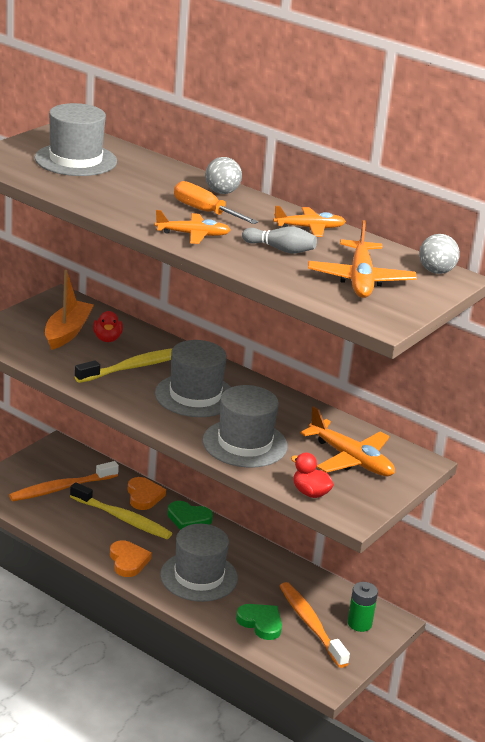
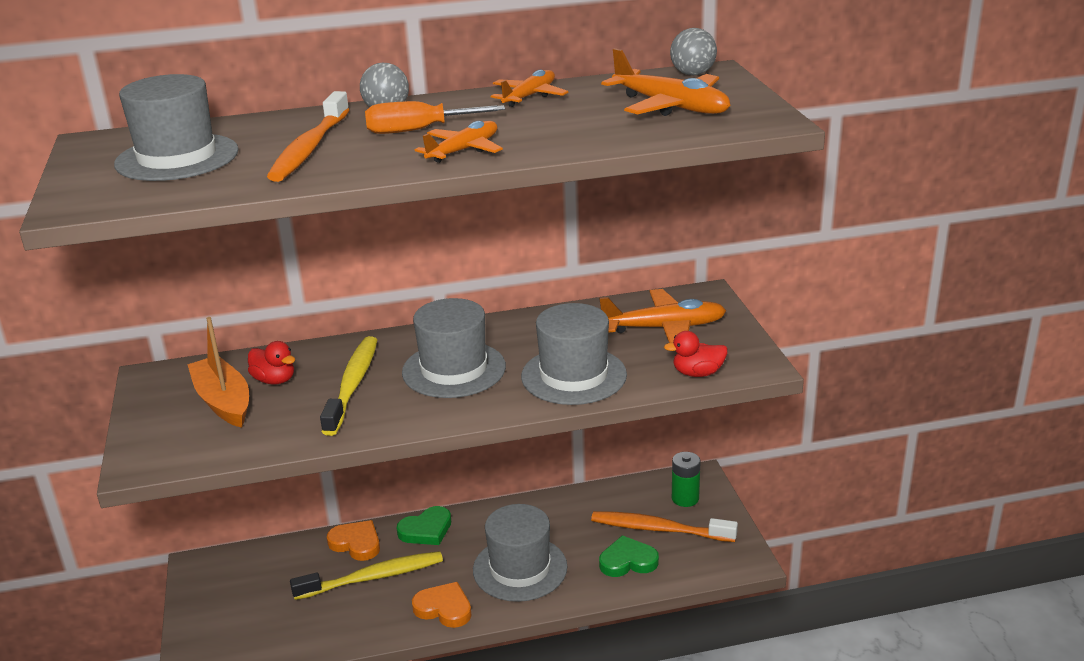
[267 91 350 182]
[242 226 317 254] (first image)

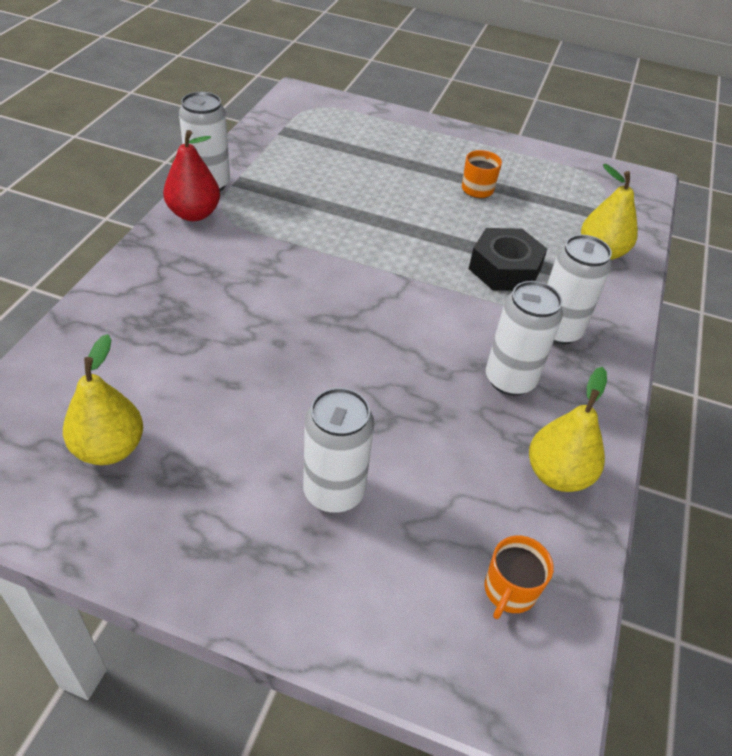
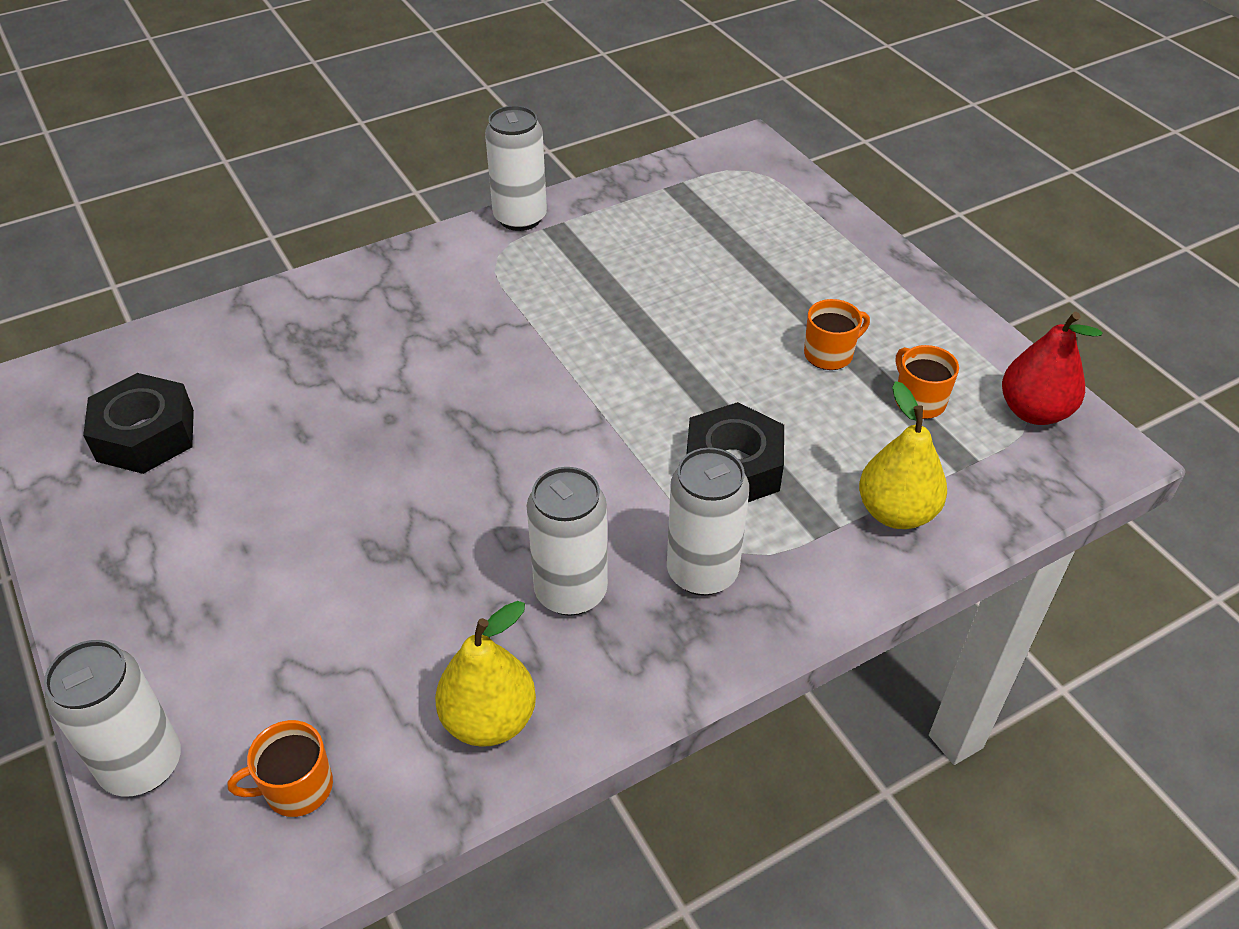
[83 373 194 474]
[1002 312 1103 425]
[44 640 181 797]
[895 345 959 419]

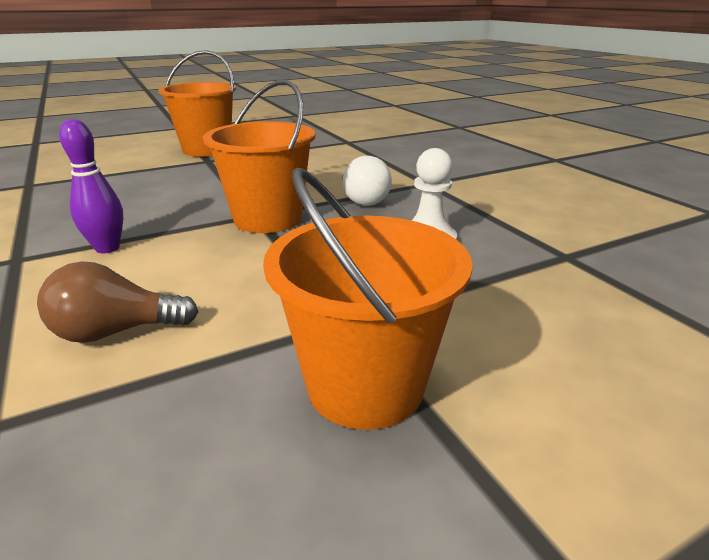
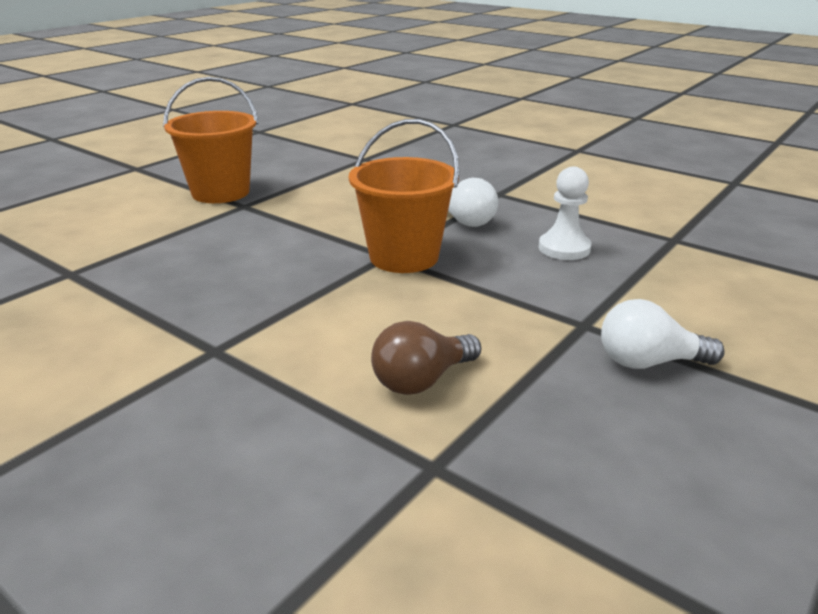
[59 119 123 253] (first image)
[601 299 725 369]

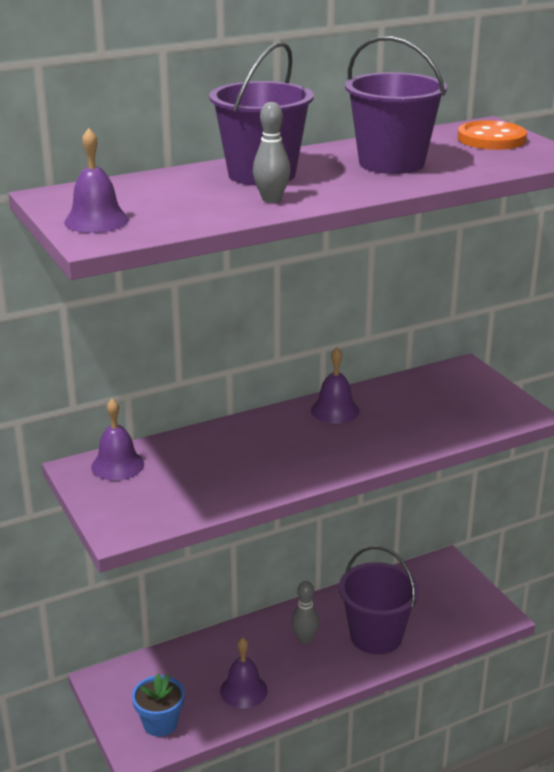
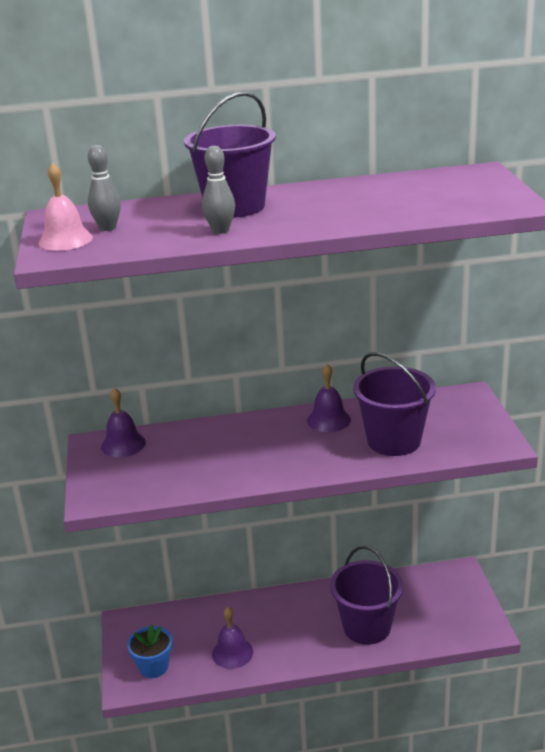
[39 163 93 251]
[88 145 121 231]
[353 352 436 456]
[457 120 527 150] (first image)

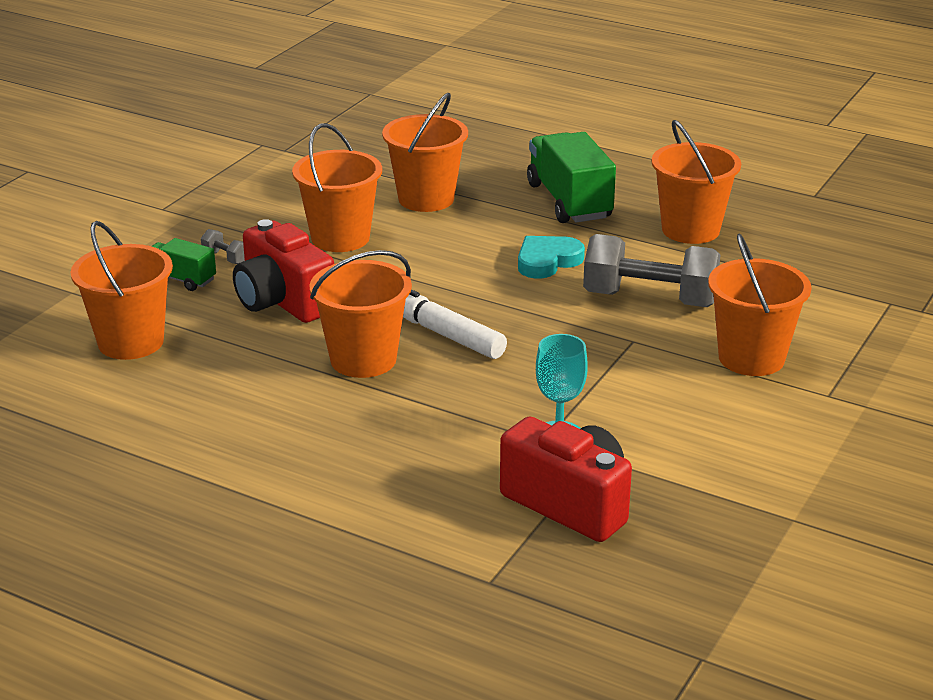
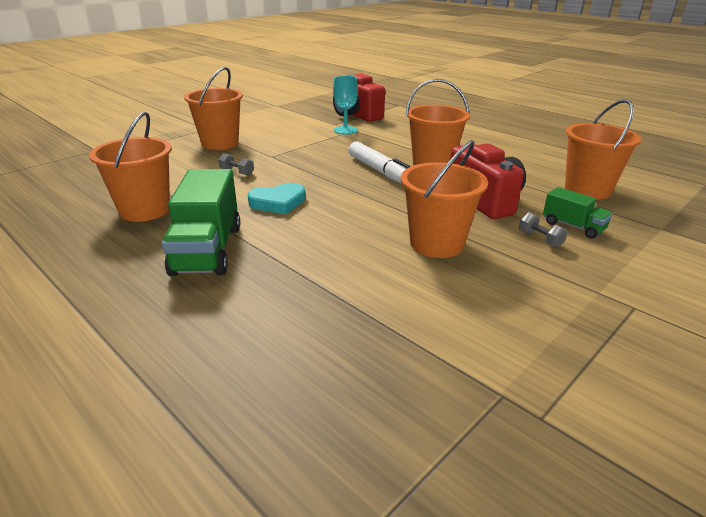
[382 93 468 212] (first image)
[218 153 254 176]

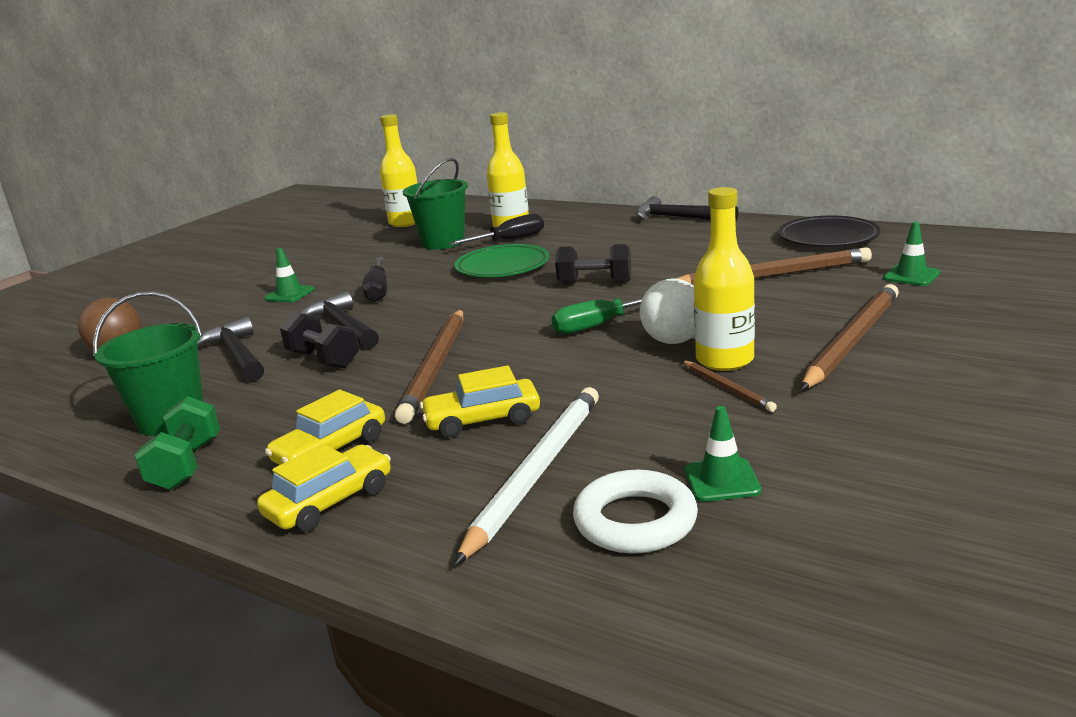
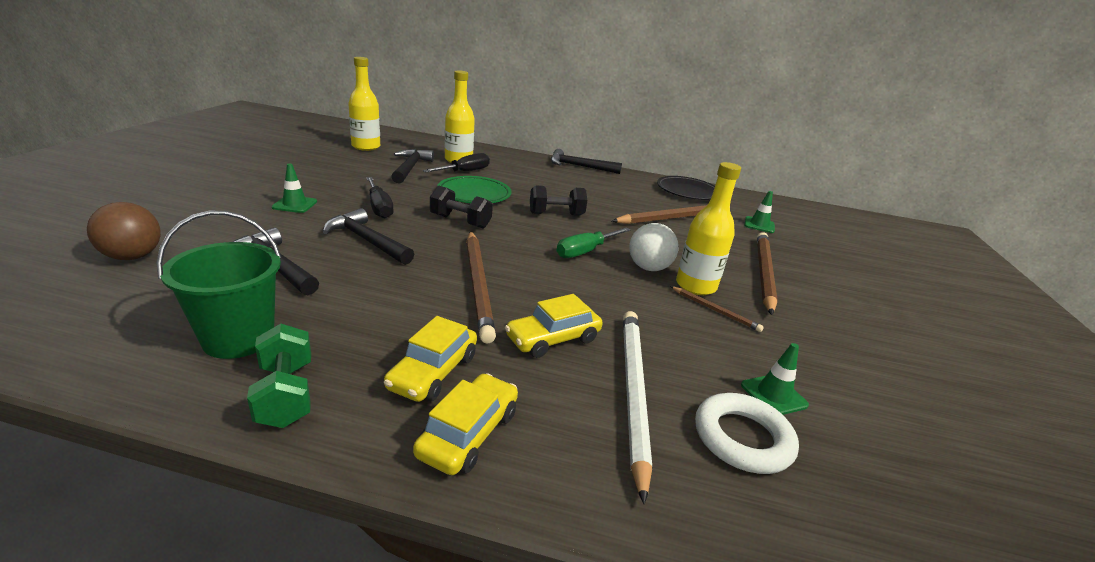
[430 186 493 229]
[391 149 434 184]

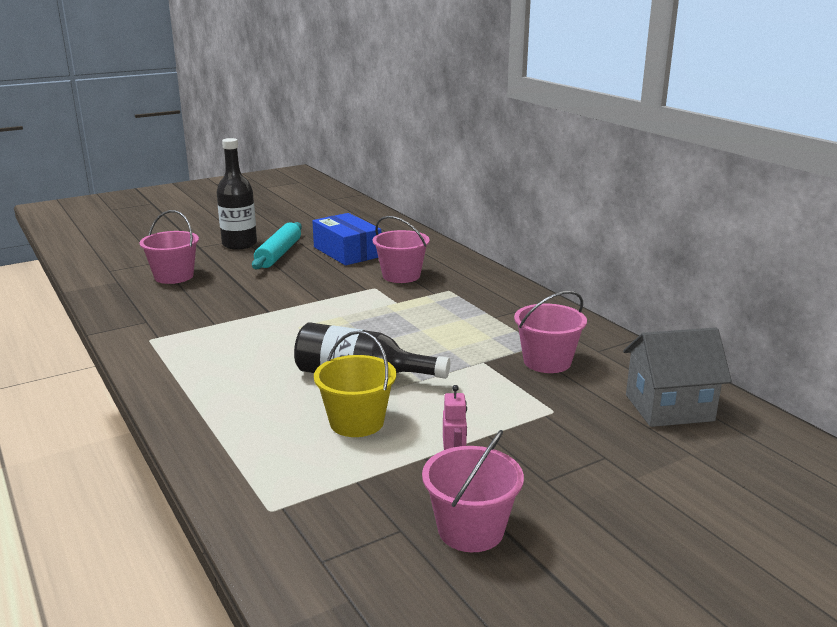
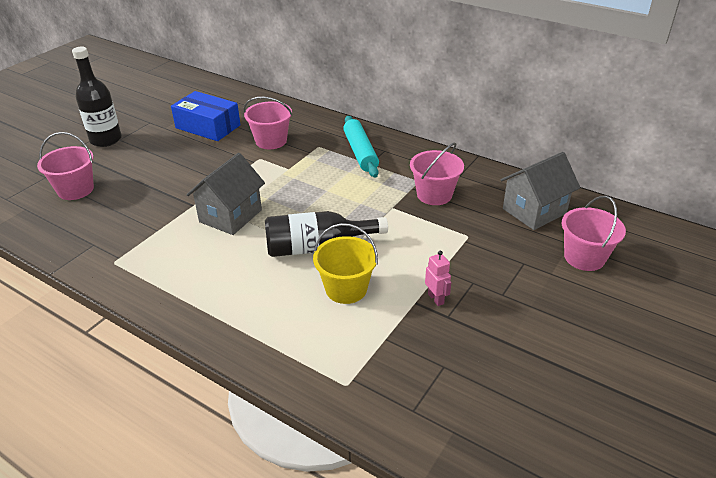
[343 116 379 178]
[562 196 626 271]
[186 153 265 235]

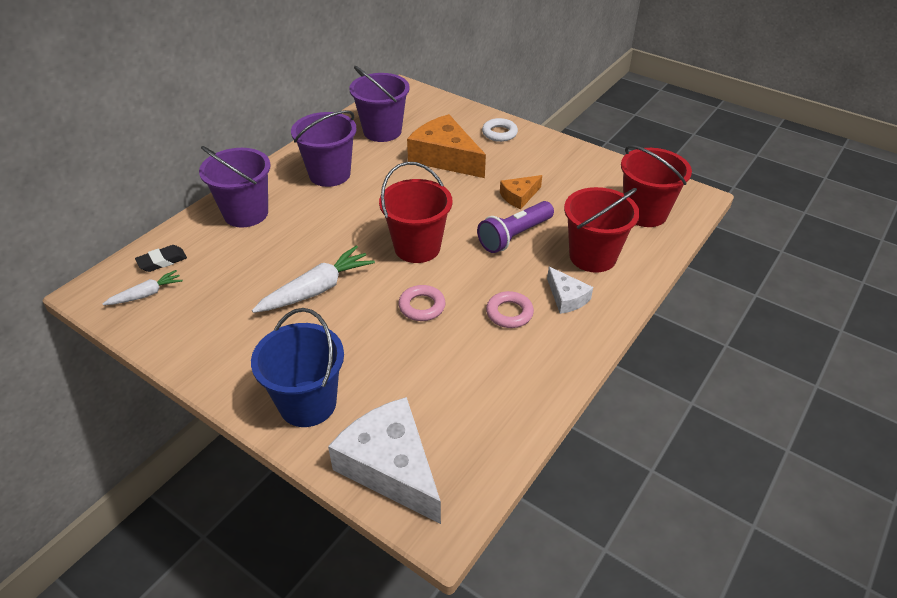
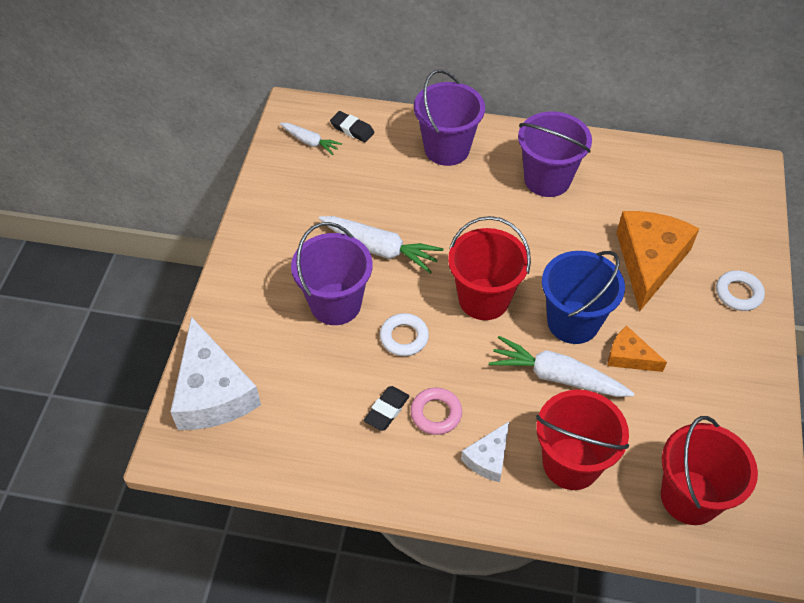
[542 251 625 344]
[170 317 261 430]
[291 222 373 325]
[380 313 429 356]
[489 336 634 397]
[364 386 409 431]

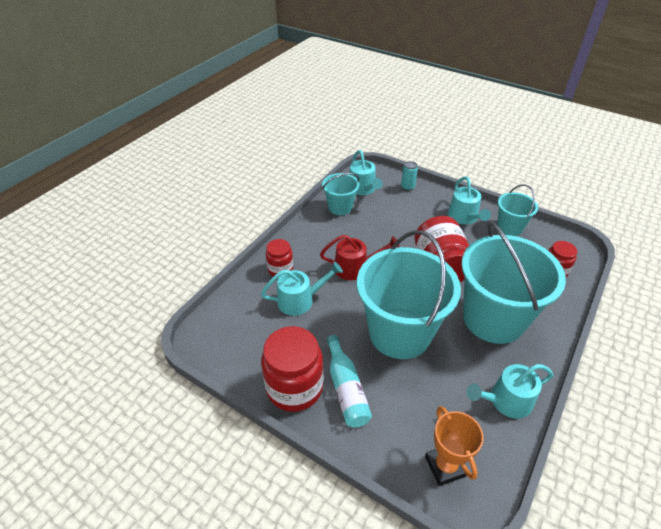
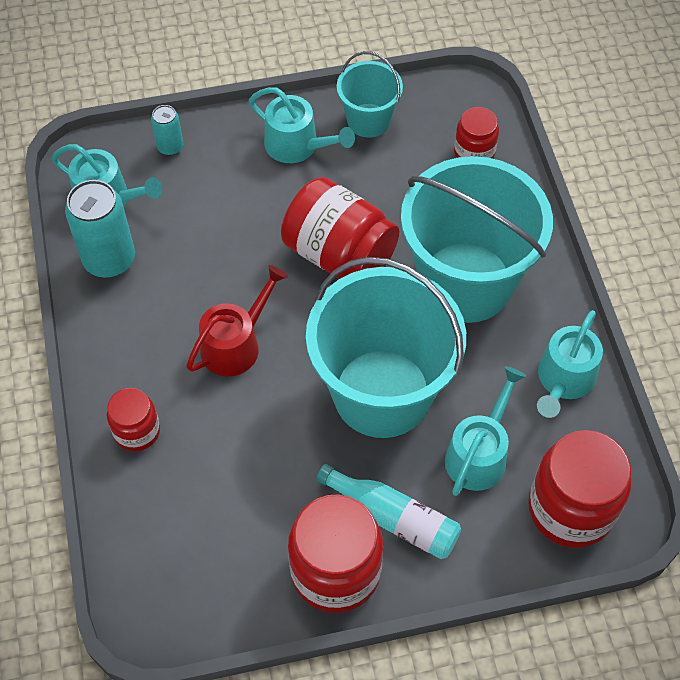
[445 366 526 496]
[65 180 135 278]
[528 430 631 548]

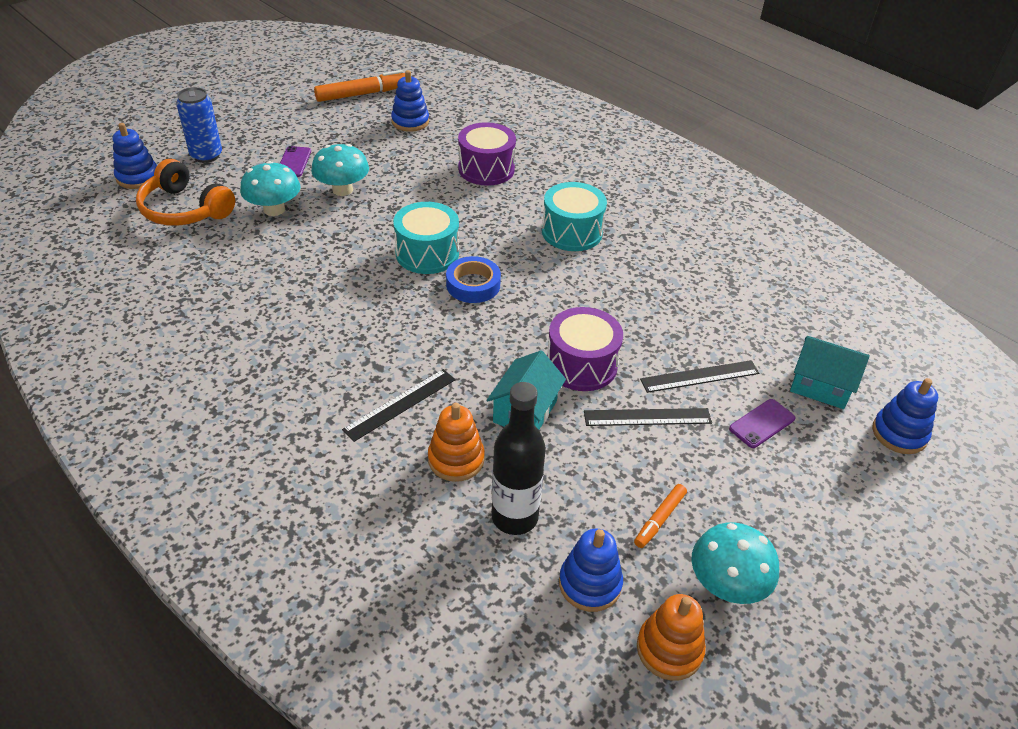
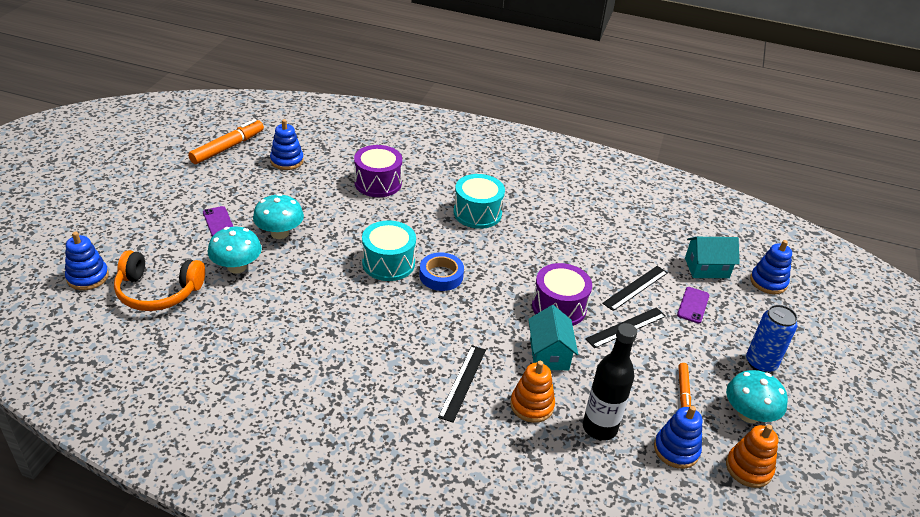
[746 305 798 373]

